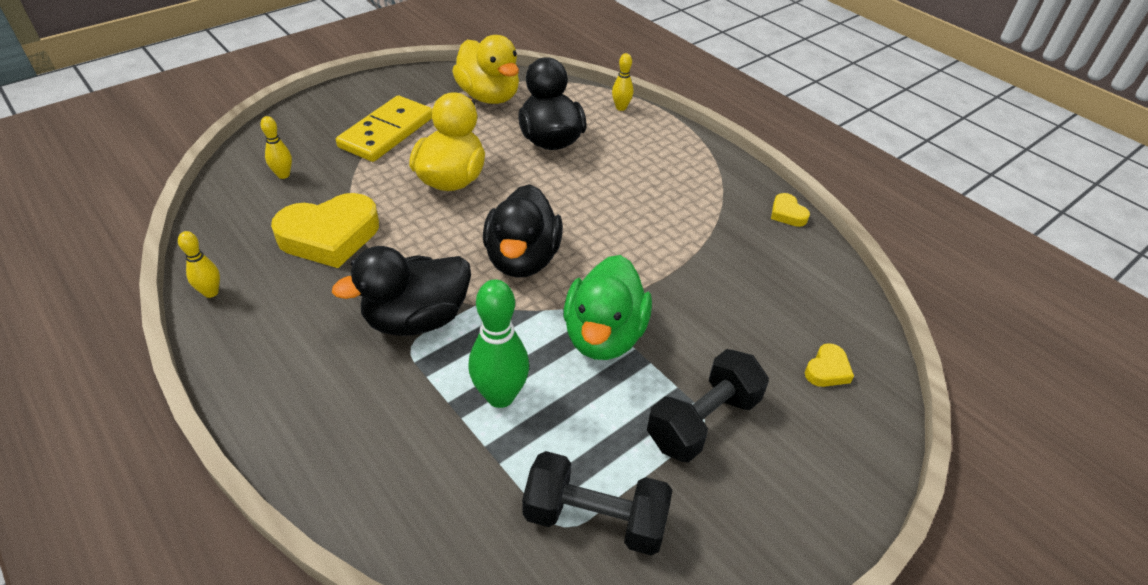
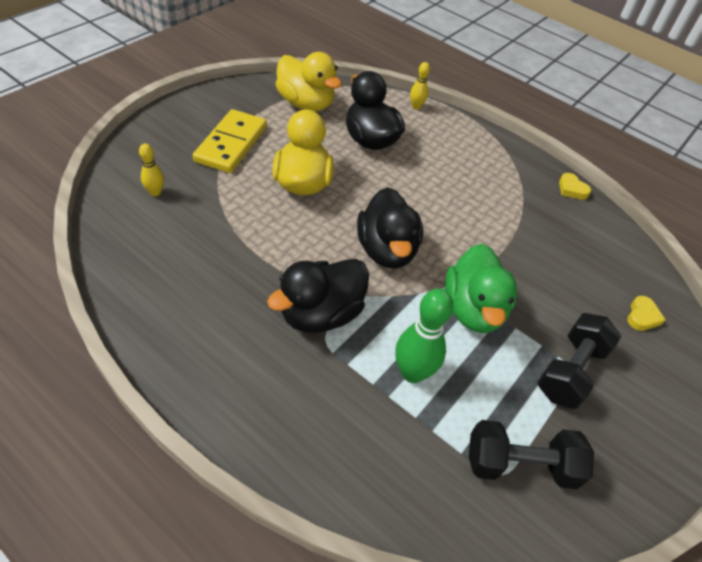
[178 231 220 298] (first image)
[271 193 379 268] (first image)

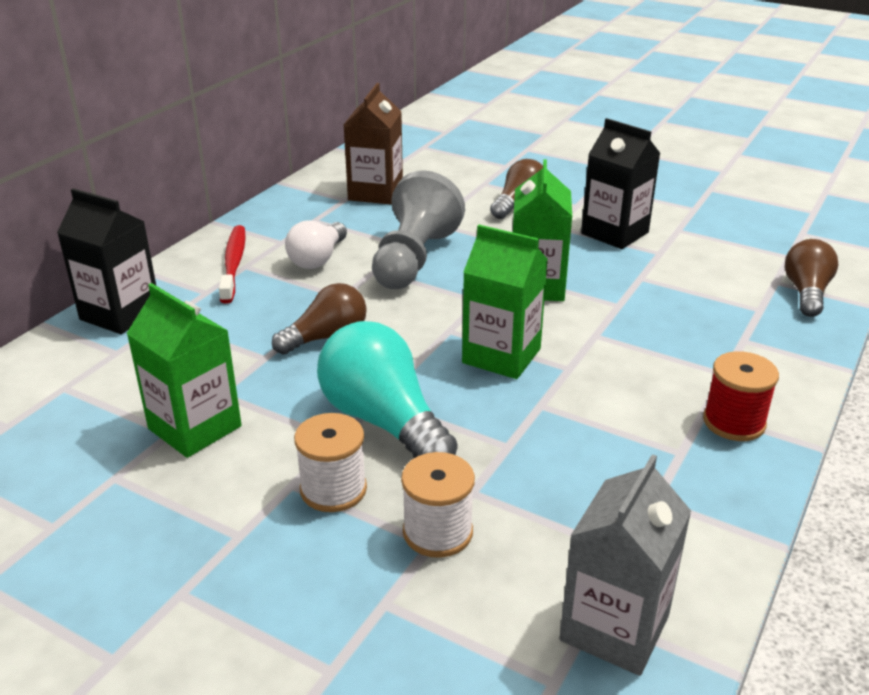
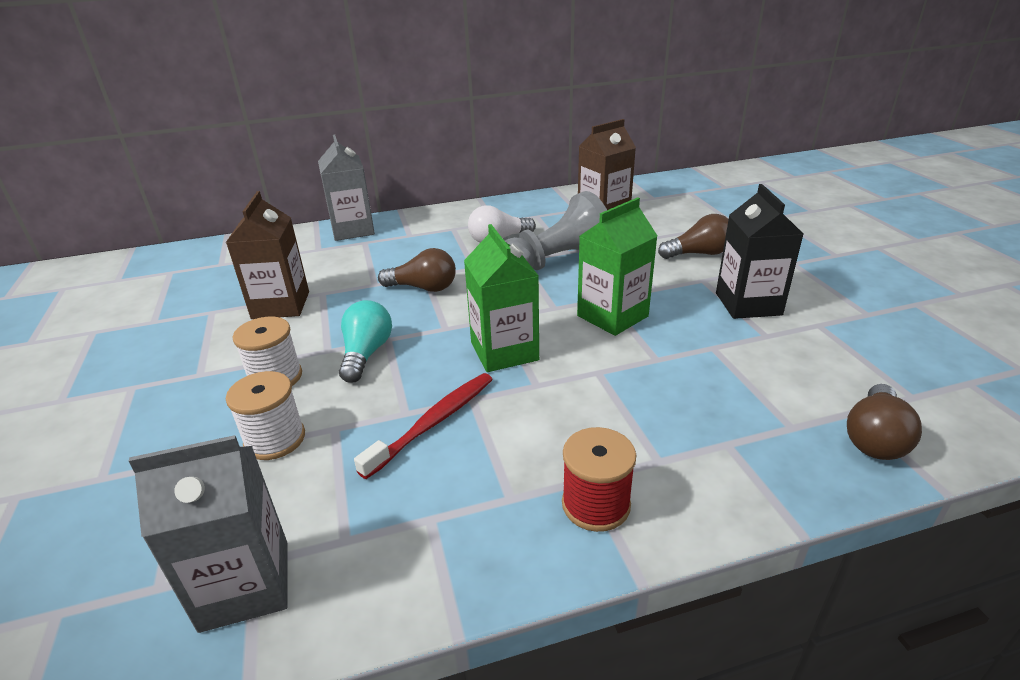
[318 135 375 241]
[226 191 309 319]
[354 373 493 479]
[339 300 392 383]
[847 384 922 460]

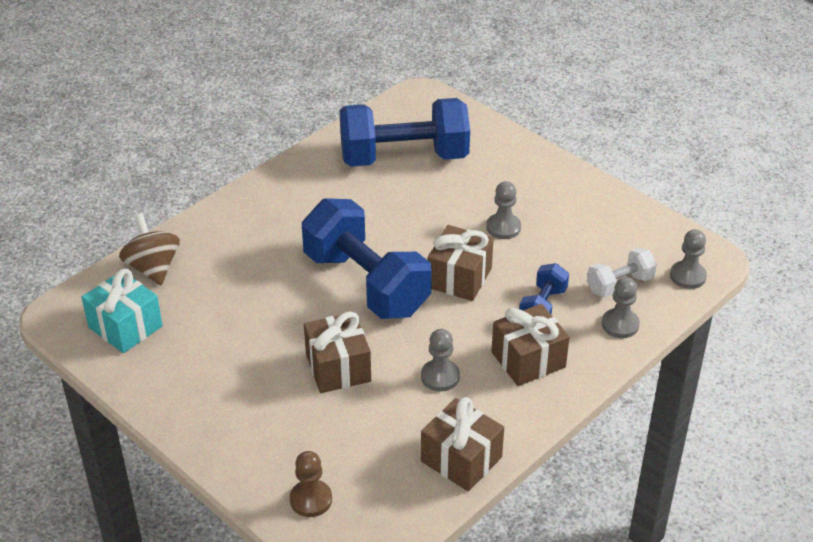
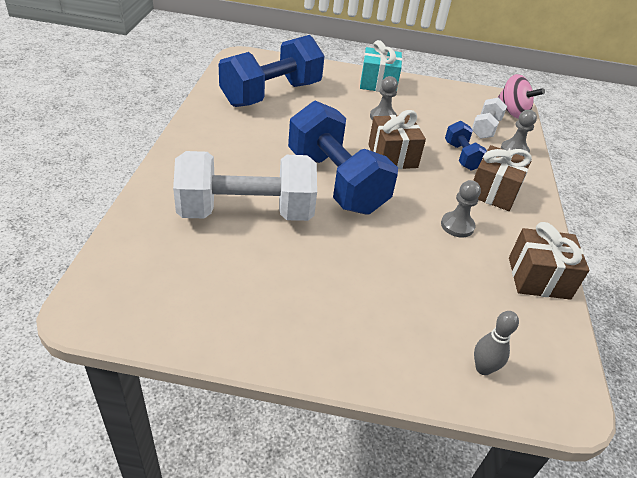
[360 40 402 92]
[119 213 180 285] (first image)
[474 311 519 375]
[288 101 398 214]
[304 312 371 393] (first image)
[497 74 545 119]
[173 151 317 221]

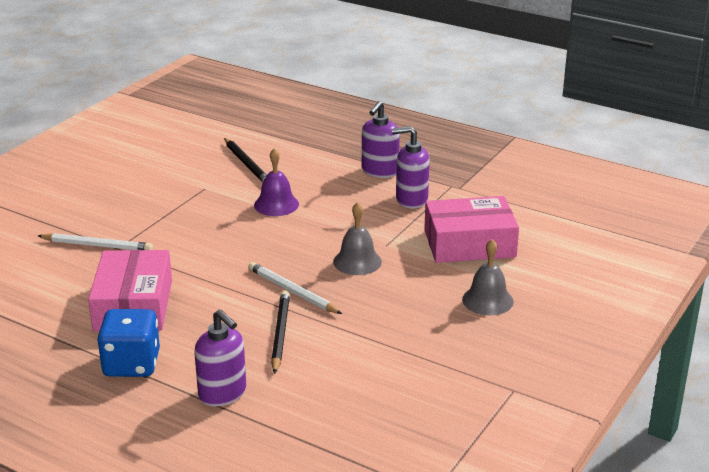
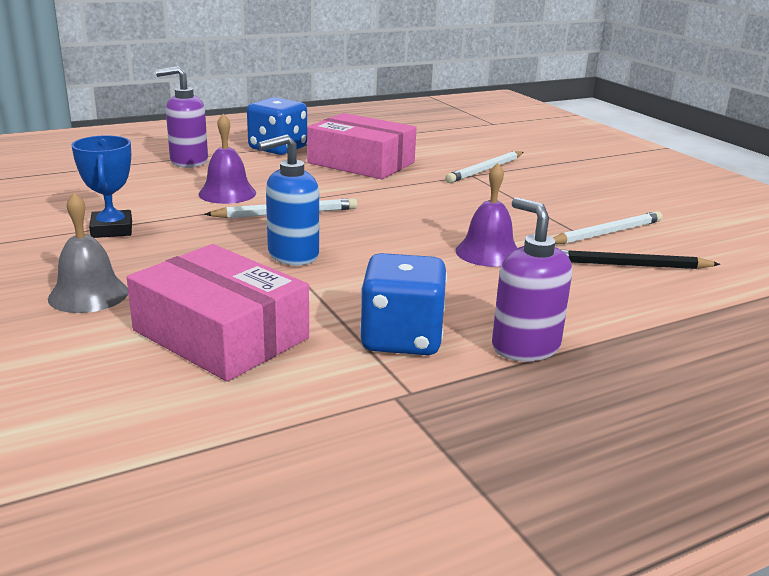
[199 114 256 204]
[258 135 319 265]
[360 253 447 355]
[127 244 309 381]
[71 135 132 238]
[553 211 663 244]

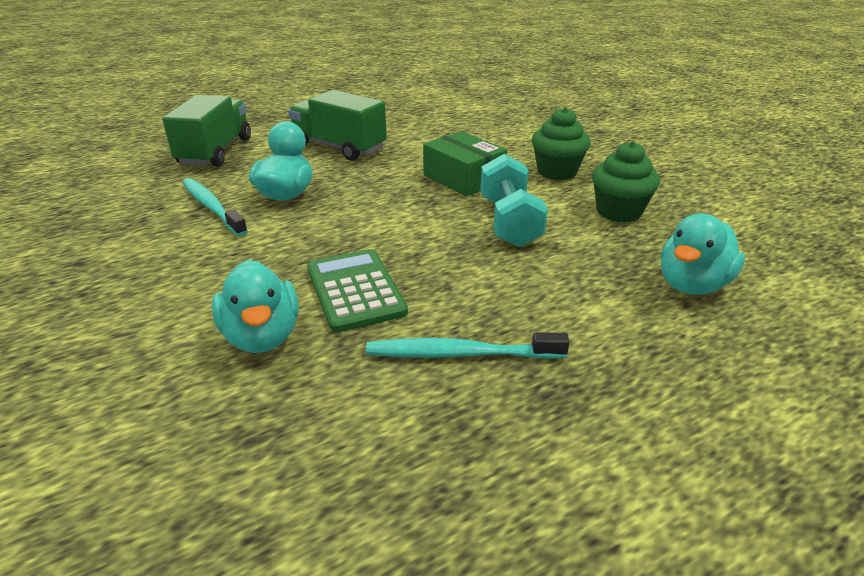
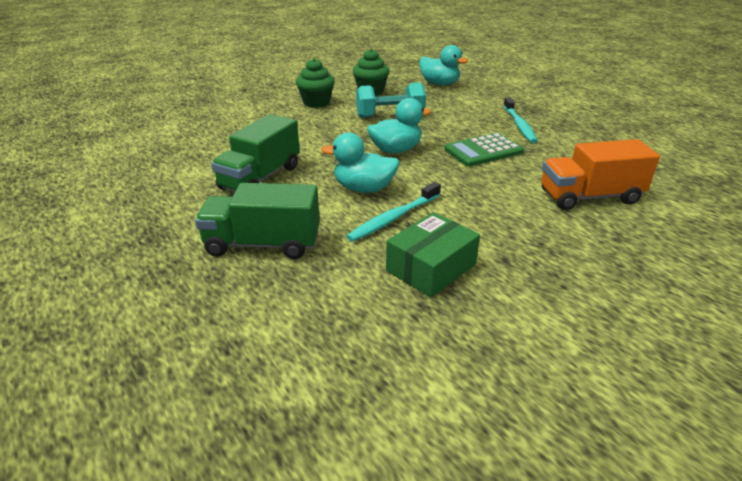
[367 98 431 153]
[386 212 480 297]
[541 139 660 210]

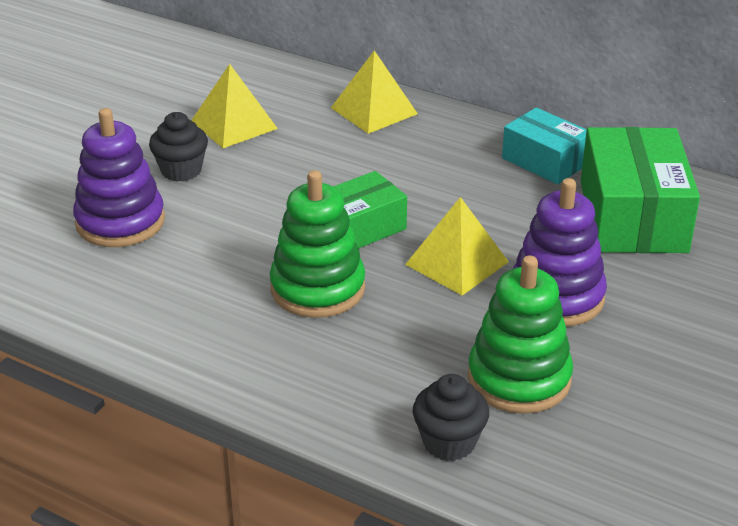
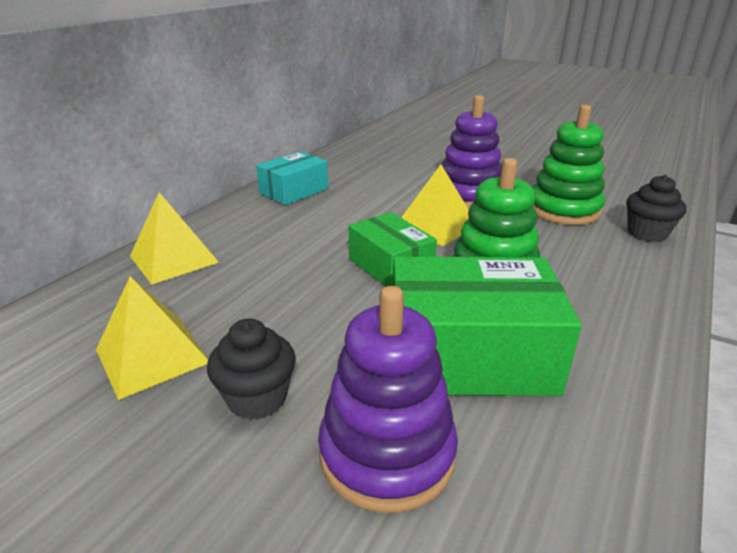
[393 256 582 396]

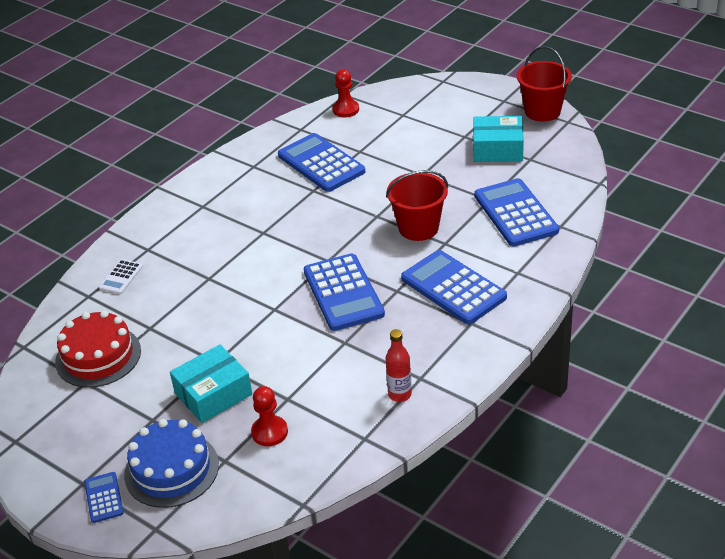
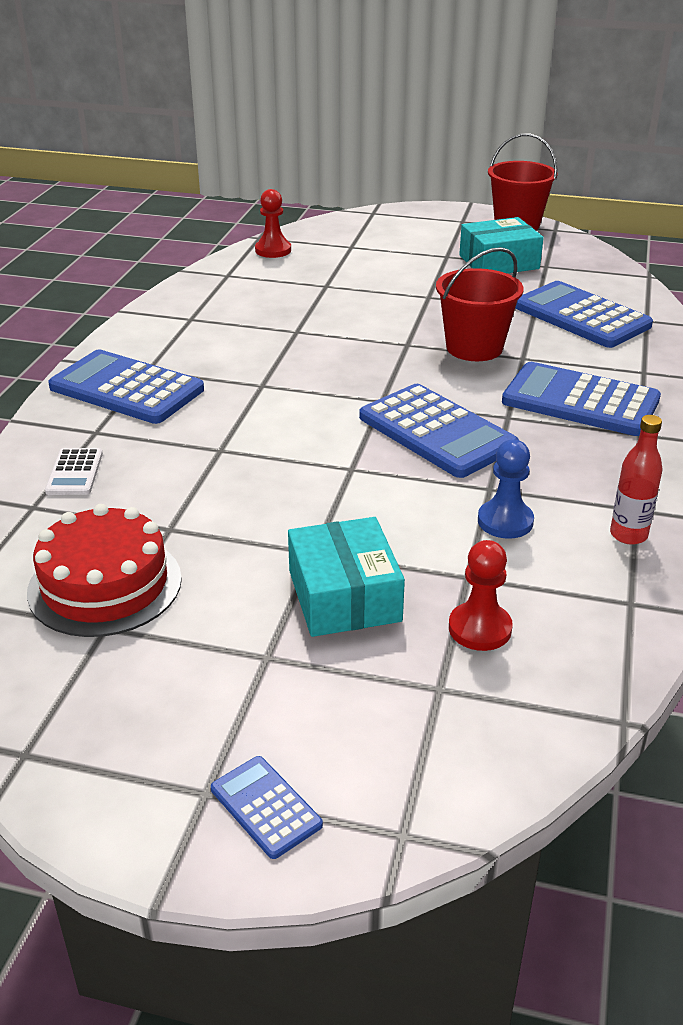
[124 419 219 508] (first image)
[288 517 405 637]
[48 350 204 424]
[478 439 534 539]

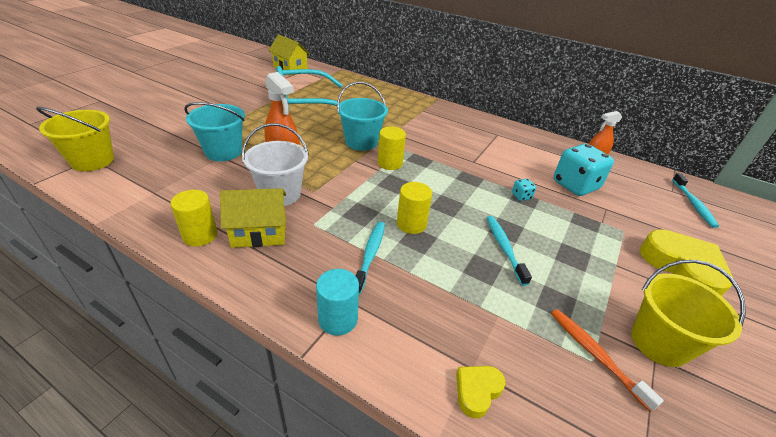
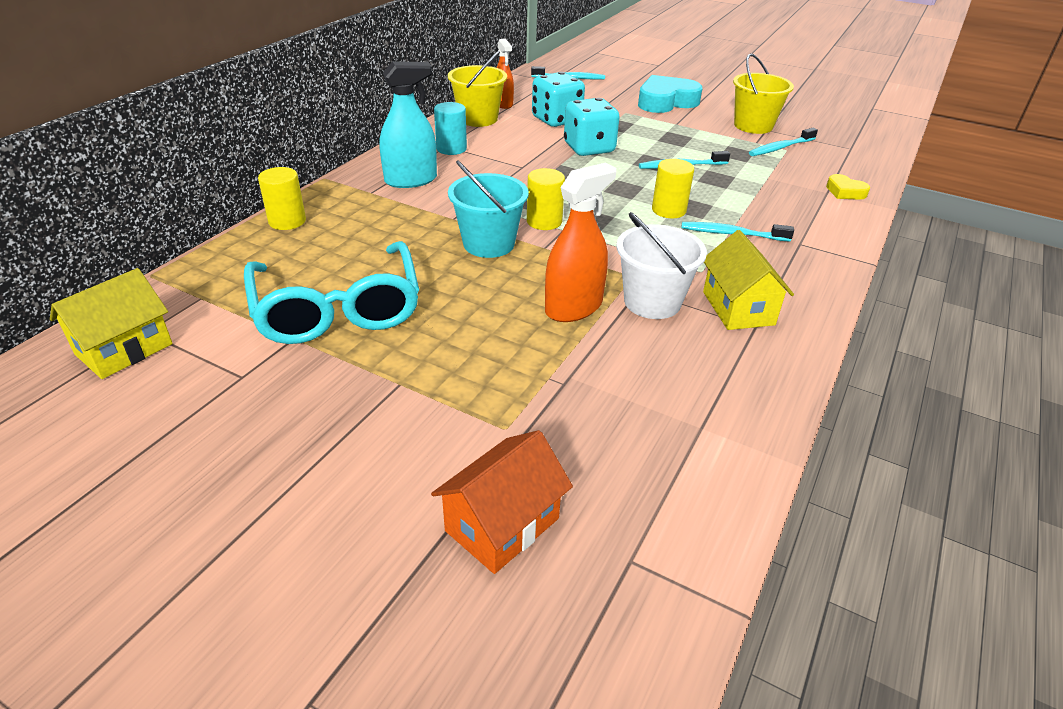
[448 51 507 127]
[258 167 306 230]
[184 102 245 161] (first image)
[434 102 467 155]
[564 98 620 156]
[749 128 818 156]
[638 75 703 113]
[380 61 437 188]
[431 430 573 574]

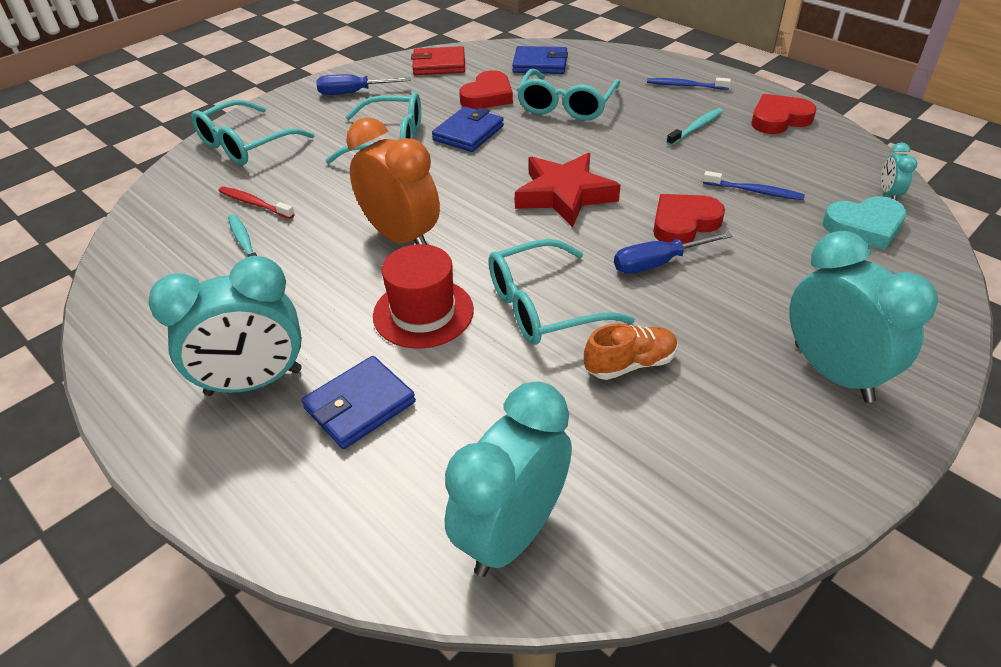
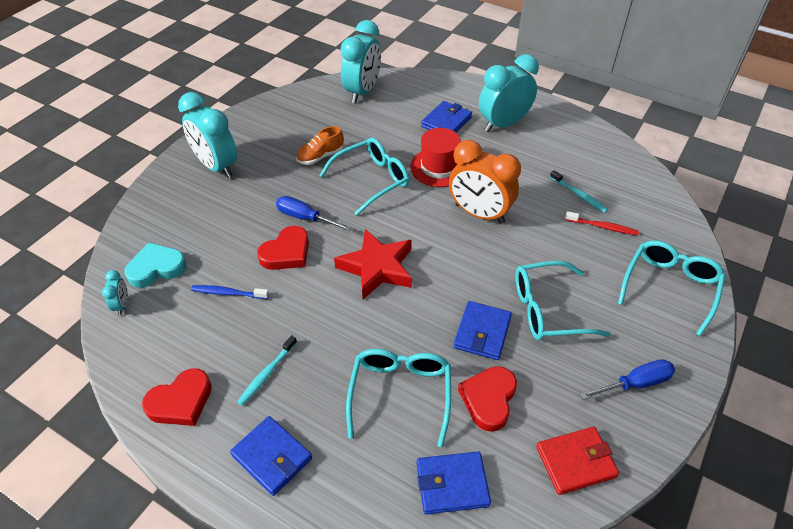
[276 196 351 231]
[230 416 312 496]

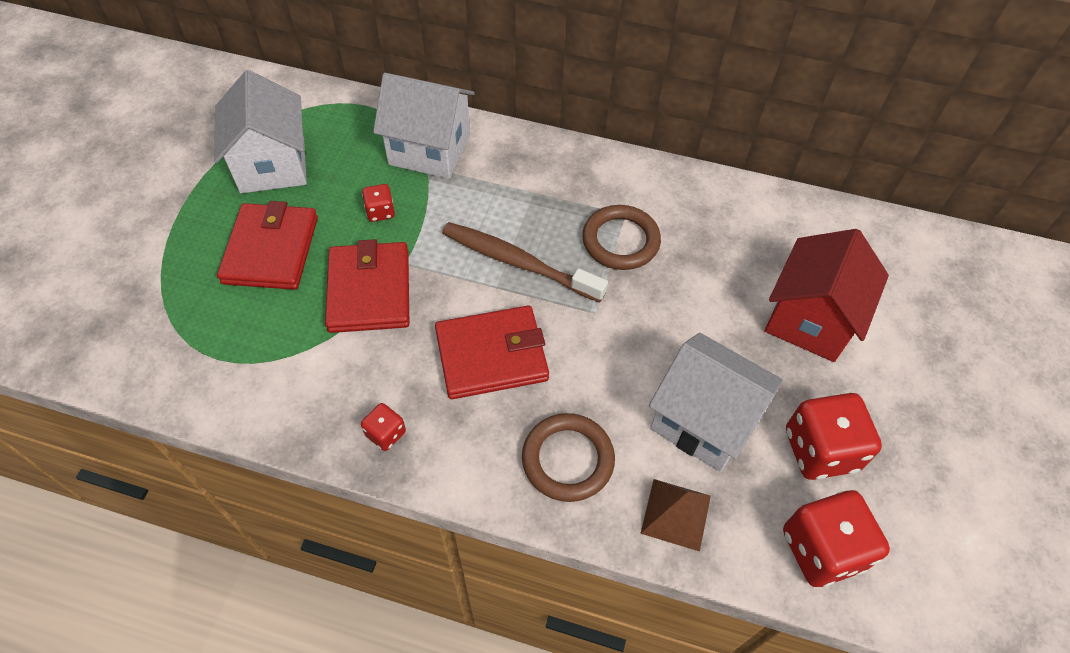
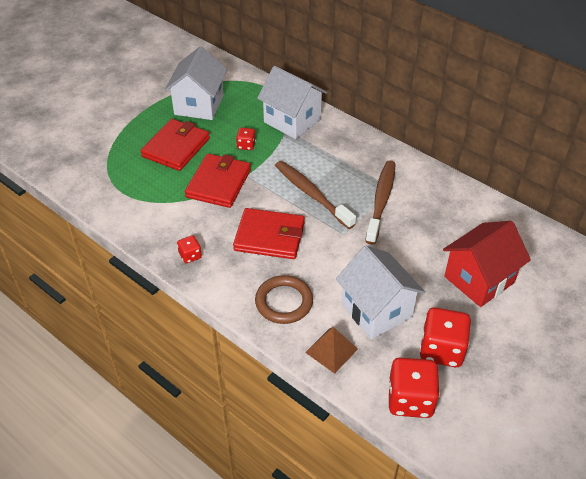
[365 160 396 244]

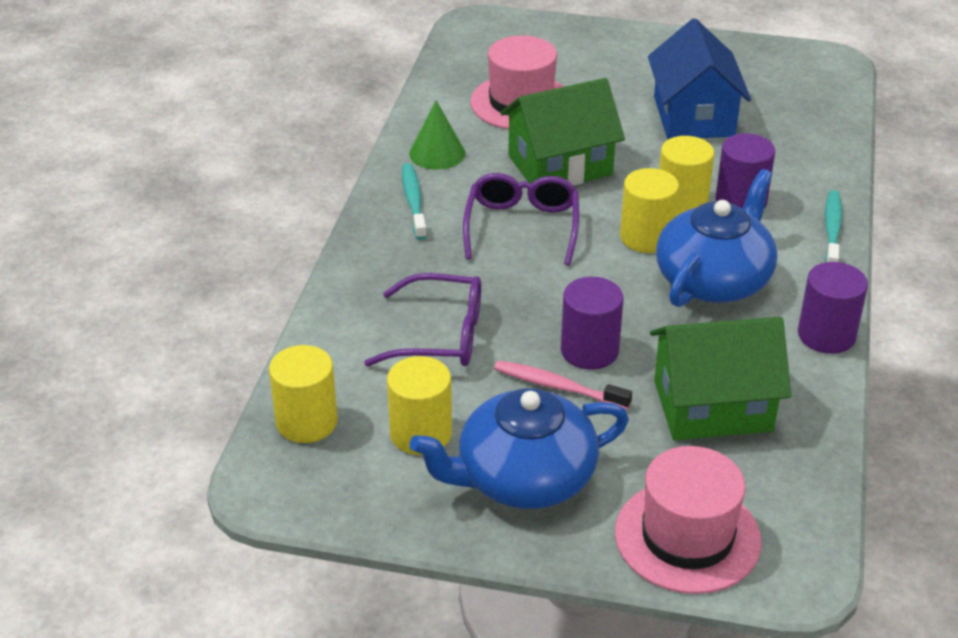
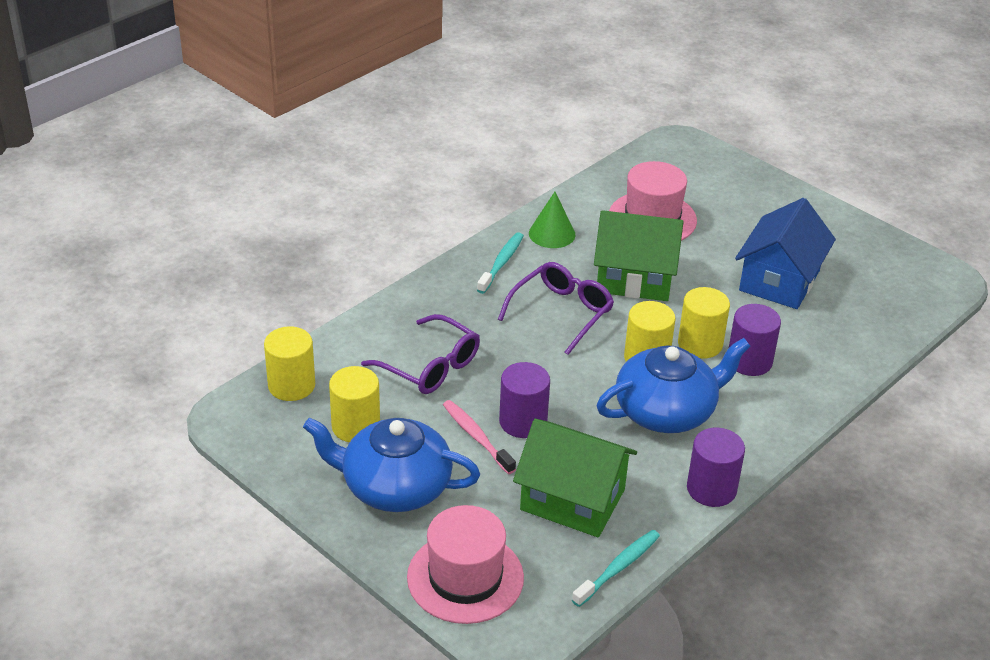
[572 530 660 607]

